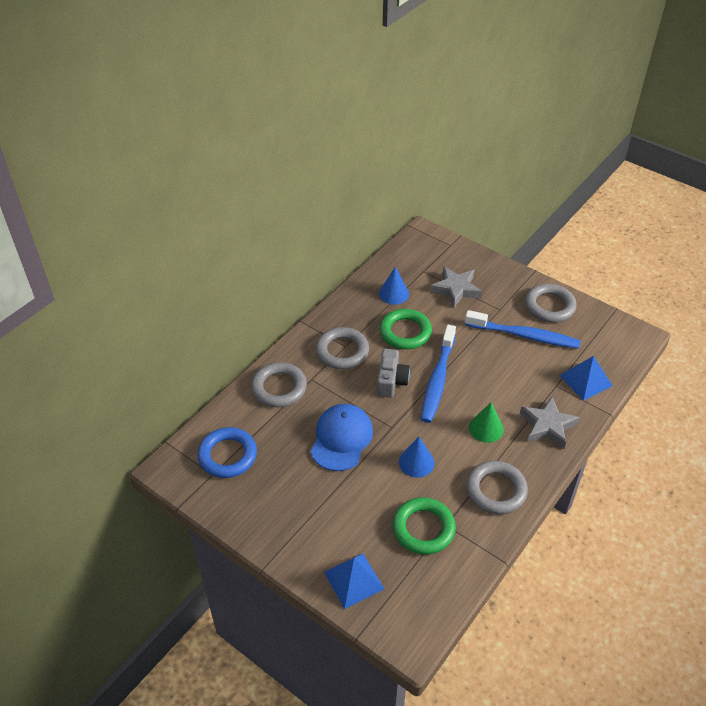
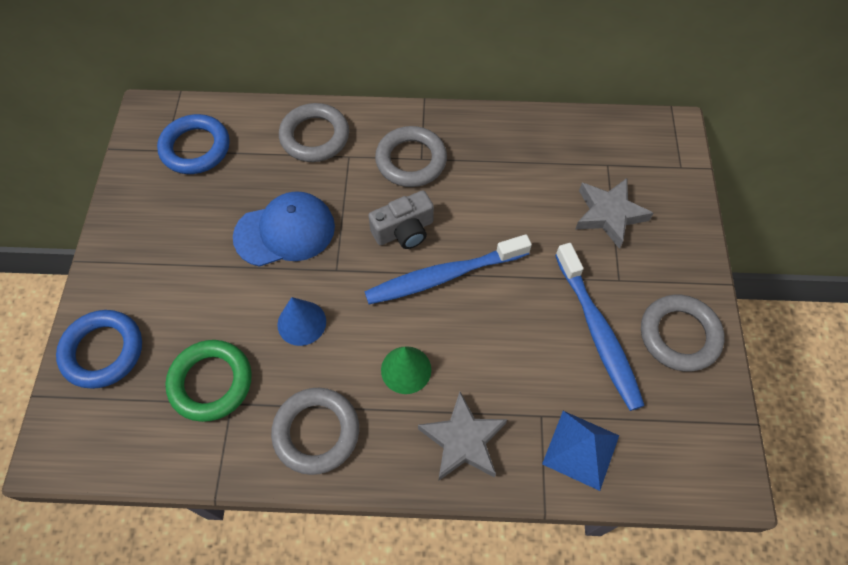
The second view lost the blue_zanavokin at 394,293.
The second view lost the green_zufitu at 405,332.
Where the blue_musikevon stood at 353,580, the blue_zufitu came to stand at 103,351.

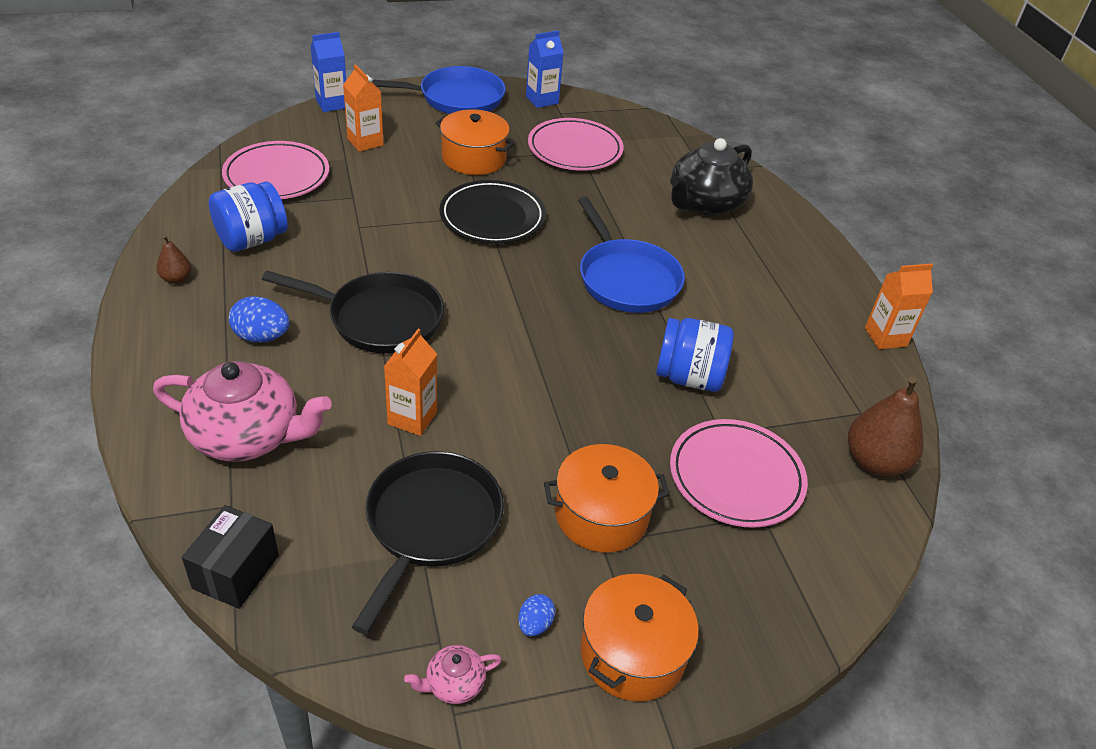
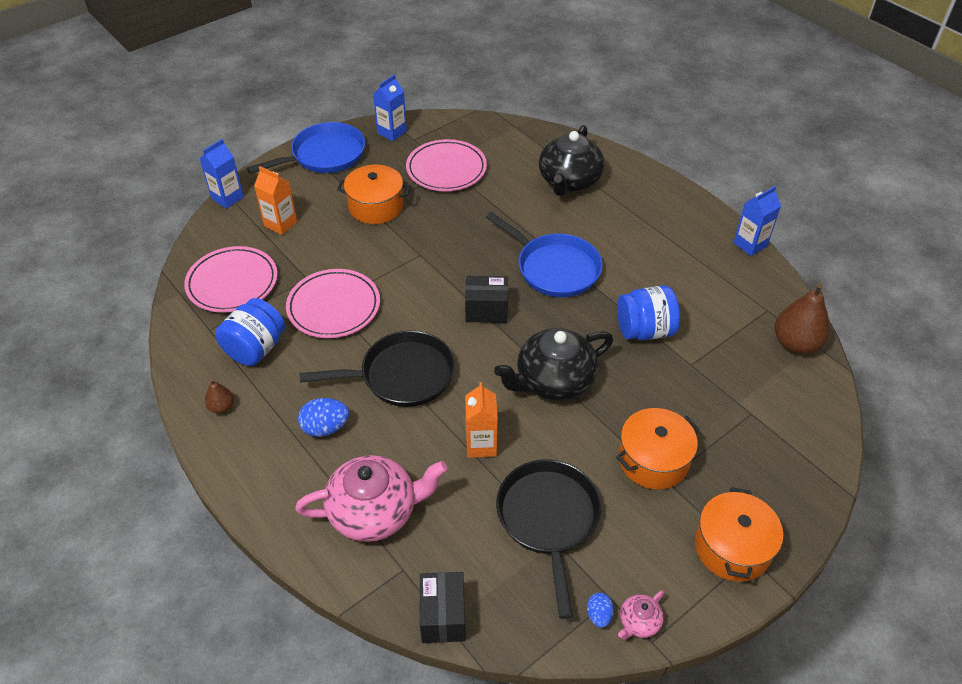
The second view lost the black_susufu at 492,217.
The second view gained the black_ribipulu at 486,310.
The second view gained the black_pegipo at 553,381.
The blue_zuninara ended up elsewhere, having gone from 535,624 to 599,615.
The pink_susufu ended up elsewhere, having gone from 736,477 to 334,307.
What was the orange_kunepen at 885,337 turned into the blue_kunepen at 750,244.

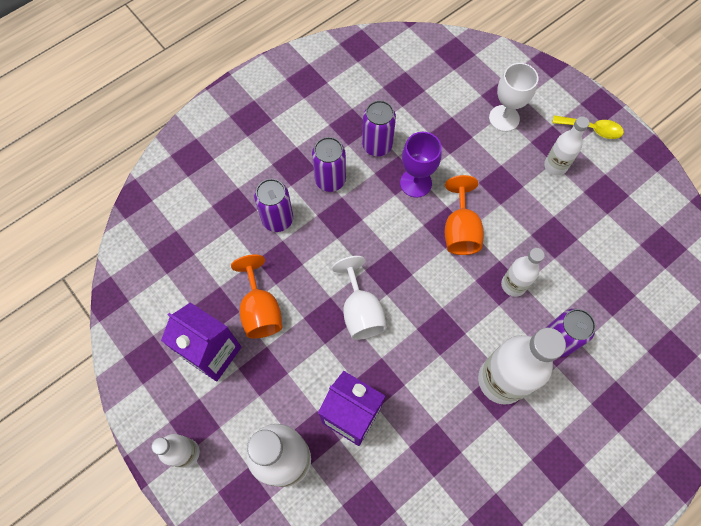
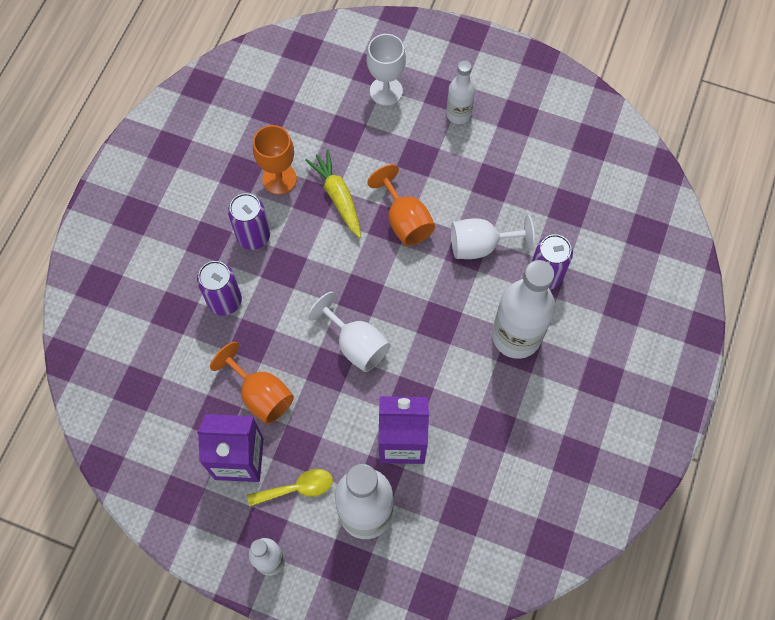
The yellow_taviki ended up elsewhere, having gone from 591,129 to 297,488.
Where the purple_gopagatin stood at 377,145, the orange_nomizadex came to stand at 279,179.
Where the purple_nomizadex stood at 415,183, the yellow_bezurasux came to stand at 338,197.
Where the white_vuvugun stood at 513,285, the white_nomizadex came to stand at 480,245.

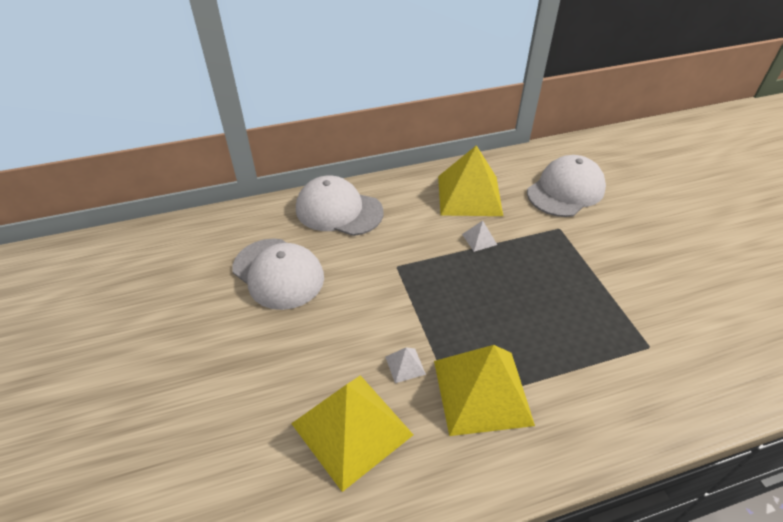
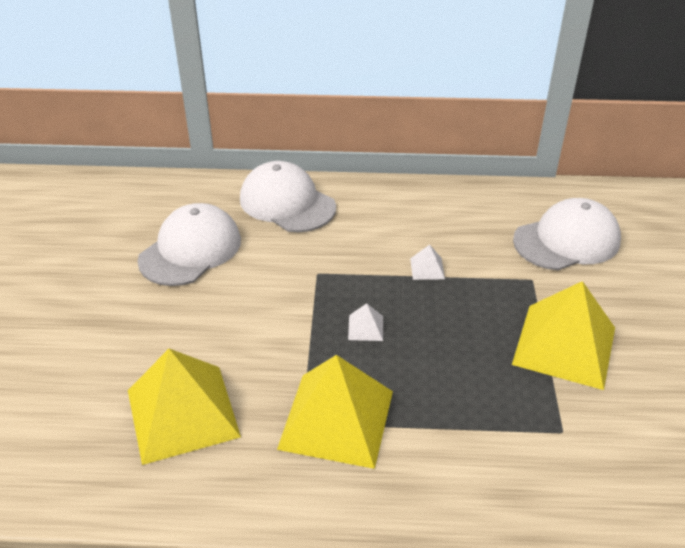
The white_musikevon ended up elsewhere, having gone from 405,365 to 365,327.
The yellow_musikevon ended up elsewhere, having gone from 469,195 to 564,345.
The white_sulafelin at 278,273 ended up facing another way, 120 degrees counterclockwise from before.

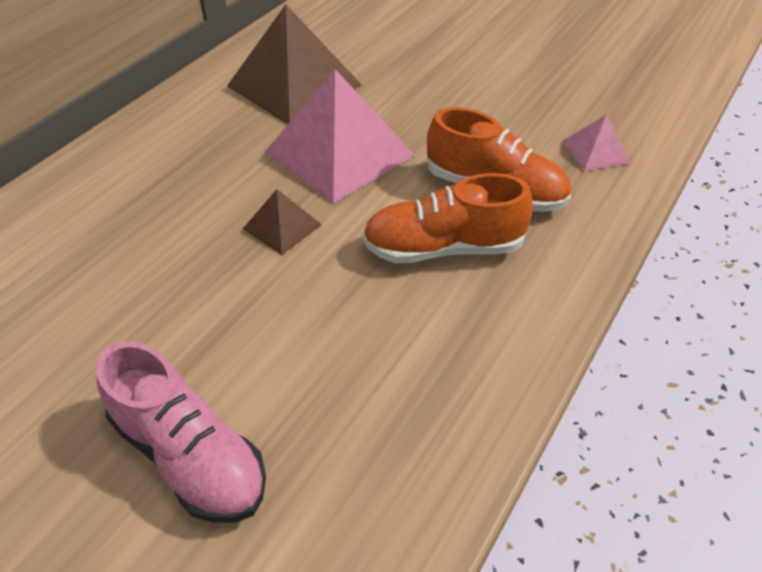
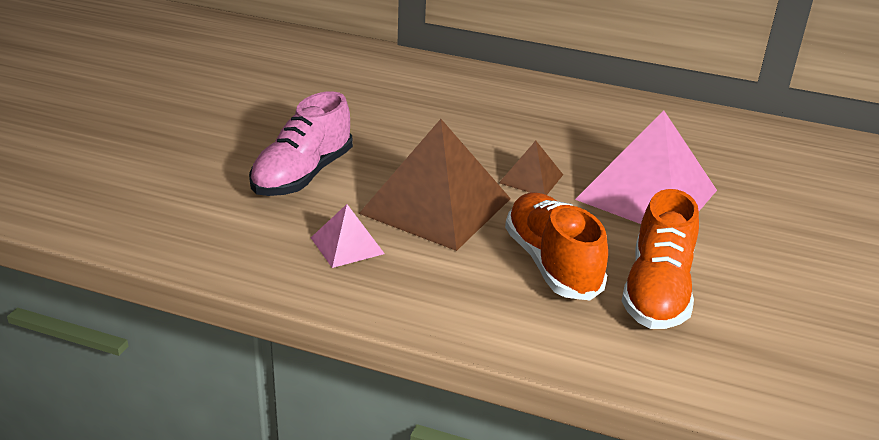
The brown_musikevon ended up elsewhere, having gone from 294,85 to 435,206.
The pink_musikevon ended up elsewhere, having gone from 595,151 to 347,245.

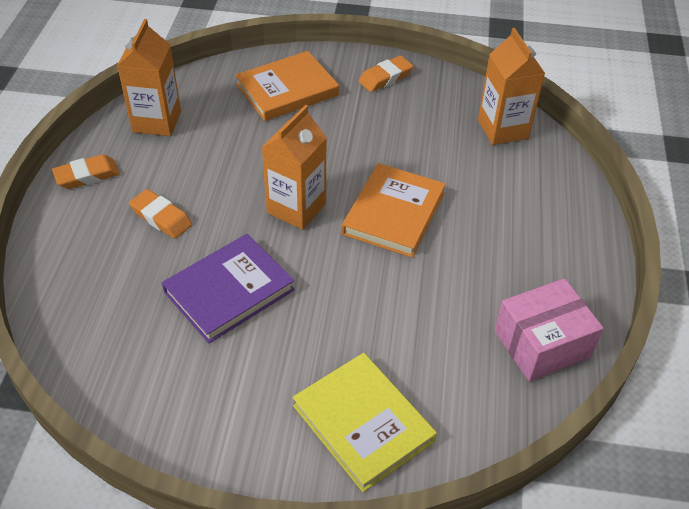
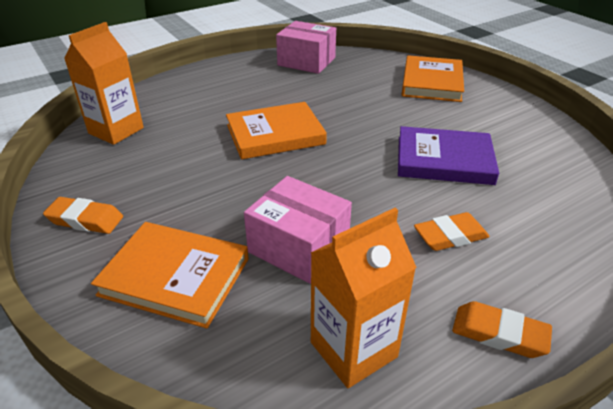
The second view lost the orange_kunepen at 296,208.
The second view gained the pink_ribipulu at 298,247.
What was the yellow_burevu at 363,423 turned into the orange_burevu at 432,82.
The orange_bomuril at 161,217 ended up facing another way, 75 degrees clockwise from before.

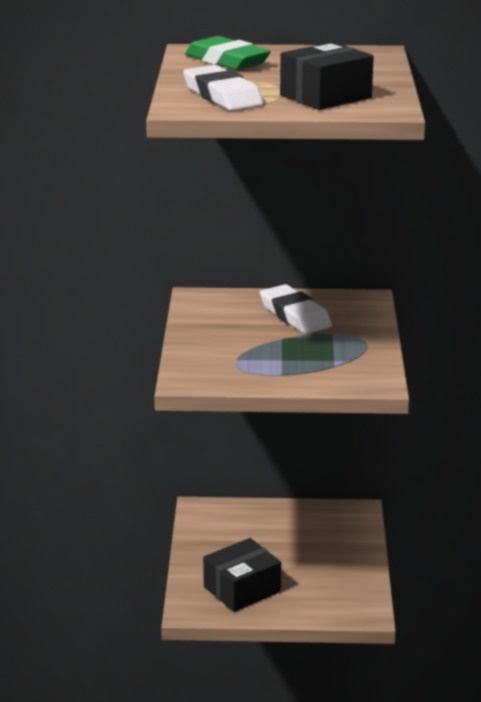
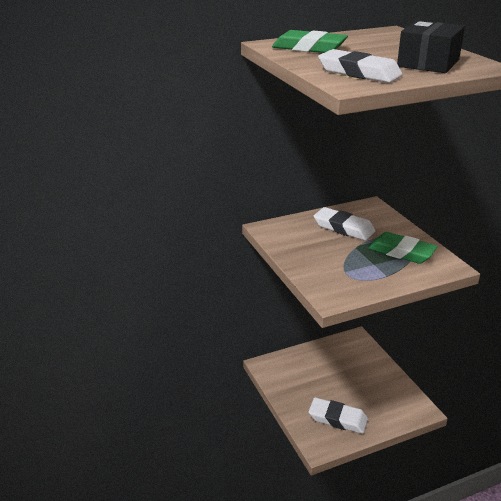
The second view gained the green_bomuril at 401,252.
Where the black_ribipulu stood at 242,589, the white_bomuril came to stand at 338,419.

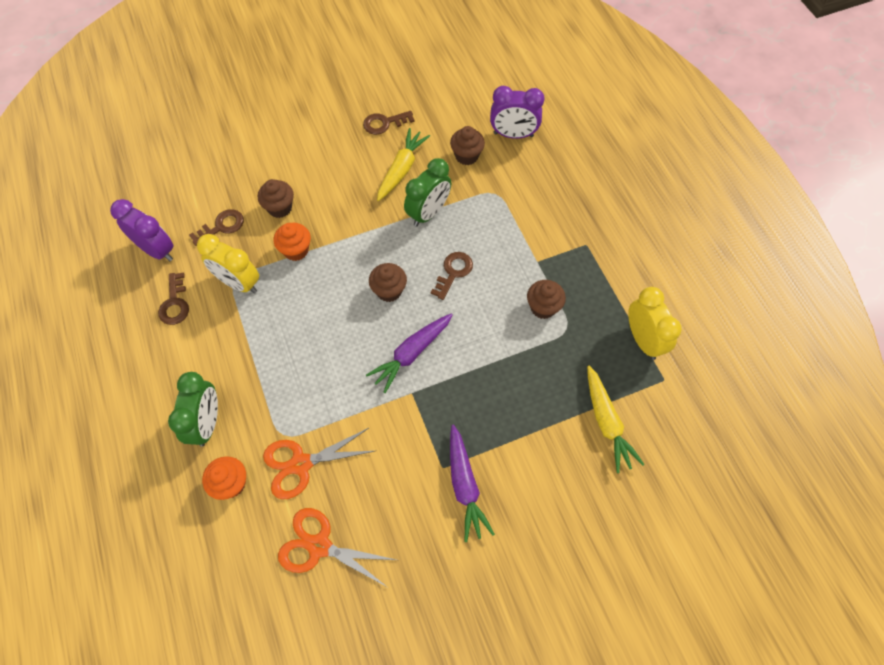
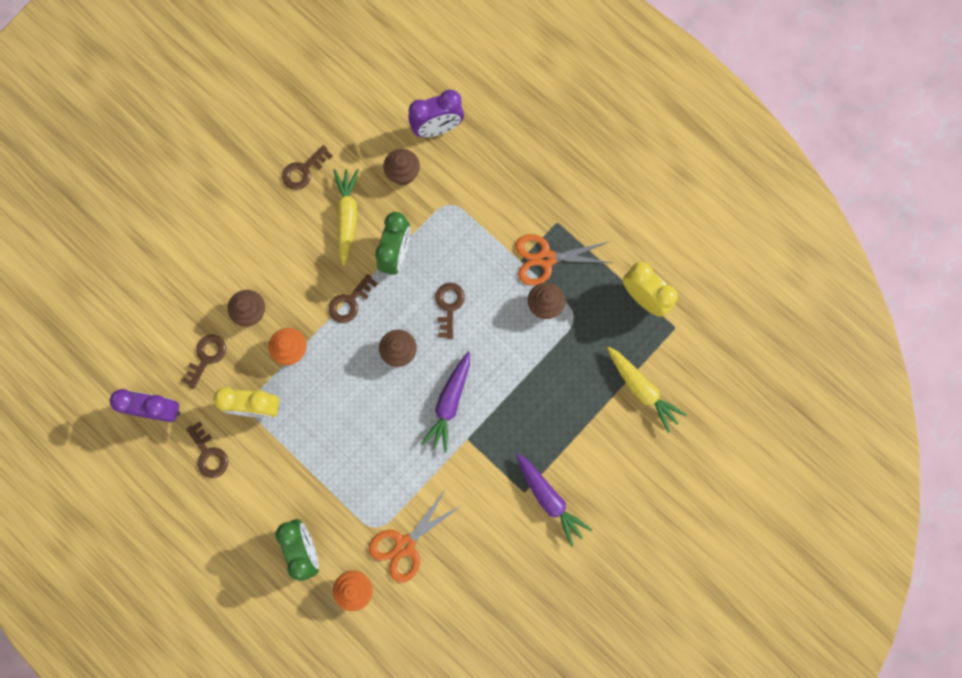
The second view gained the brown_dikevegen at 350,302.
The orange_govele ended up elsewhere, having gone from 319,546 to 546,259.

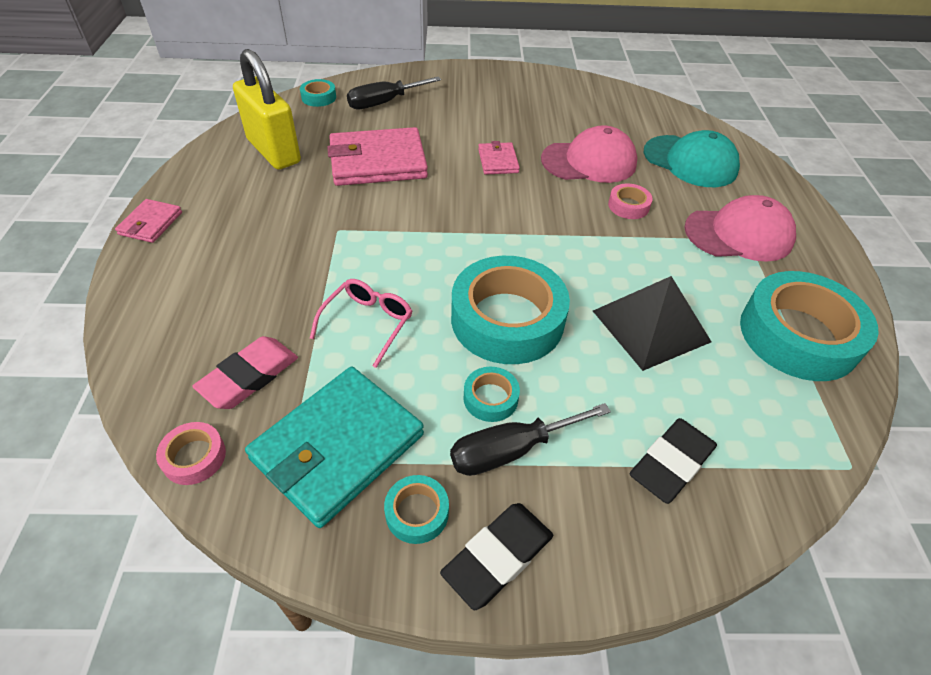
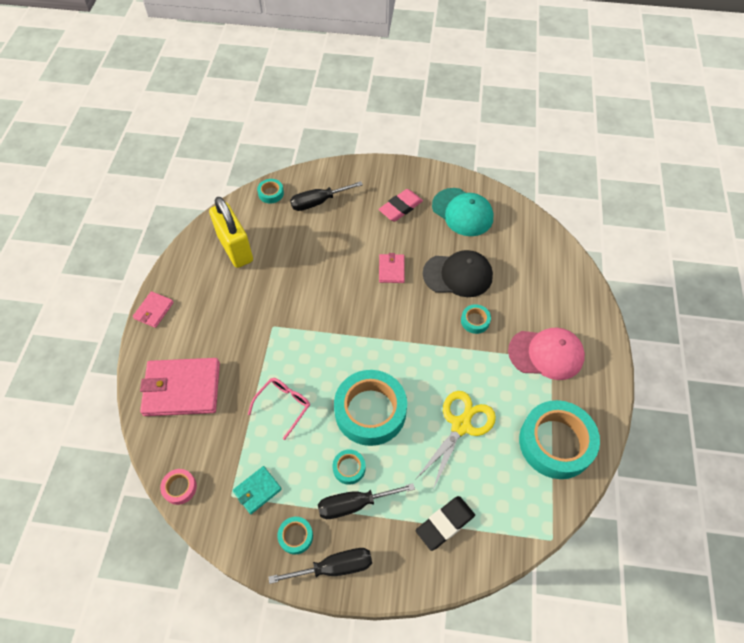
The pink_bomuril ended up elsewhere, having gone from 249,376 to 400,207.
The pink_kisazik ended up elsewhere, having gone from 377,162 to 182,388.
The turquoise_sulafelin ended up elsewhere, having gone from 690,161 to 462,212.
Where the black_bomuril stood at 498,557, the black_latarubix came to stand at 334,567.
Where the black_musikevon stood at 650,326, the yellow_govele came to stand at 461,425.
What was the pink_sulafelin at 589,161 turned into the black_sulafelin at 458,275.
What was the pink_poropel at 628,206 turned into the turquoise_poropel at 475,321.
The size of the turquoise_kisazik at 337,447 changed by a factor of 0.50.

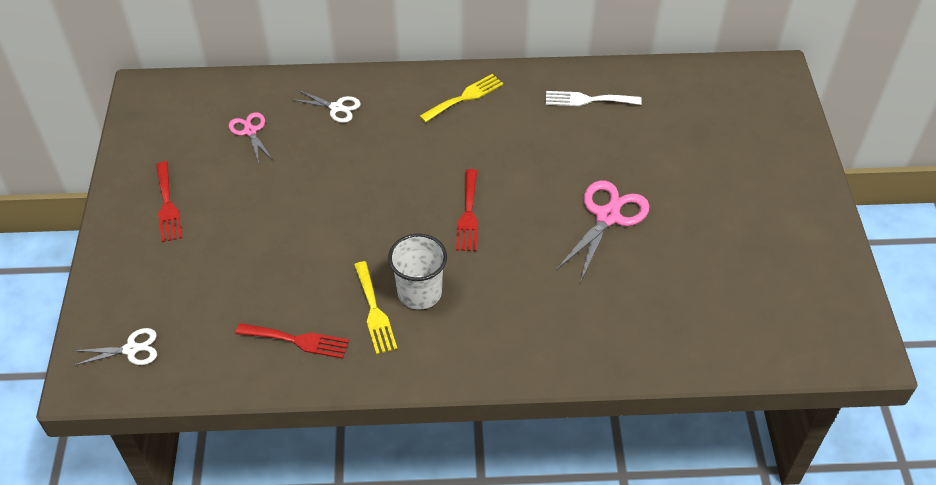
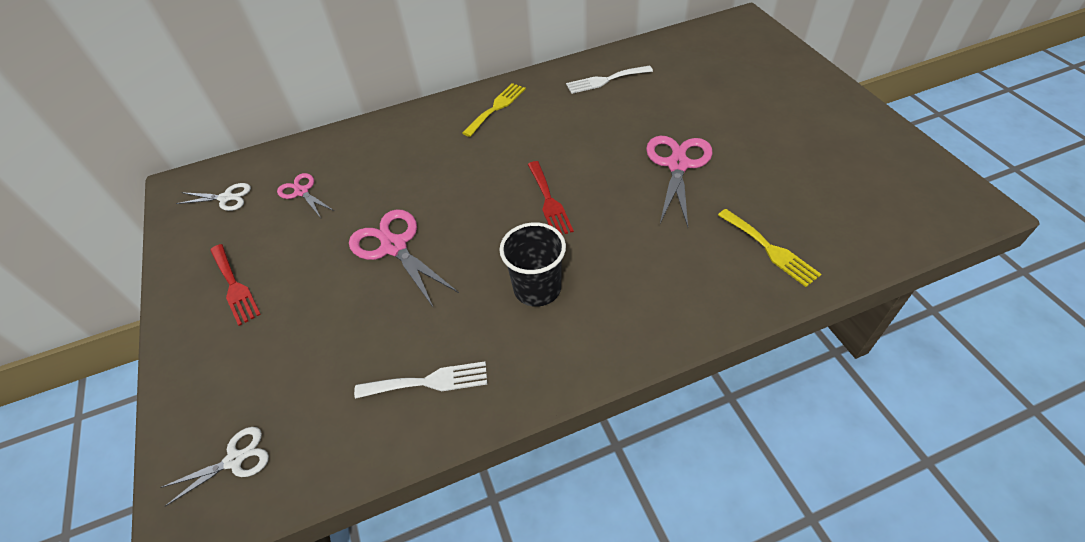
The second view gained the pink_govele at 394,247.
The white_govele ended up elsewhere, having gone from 336,108 to 226,198.
The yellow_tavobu ended up elsewhere, having gone from 374,311 to 770,249.
What was the red_tavobu at 297,340 turned into the white_tavobu at 428,382.
What was the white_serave at 419,293 turned into the black_serave at 537,288.

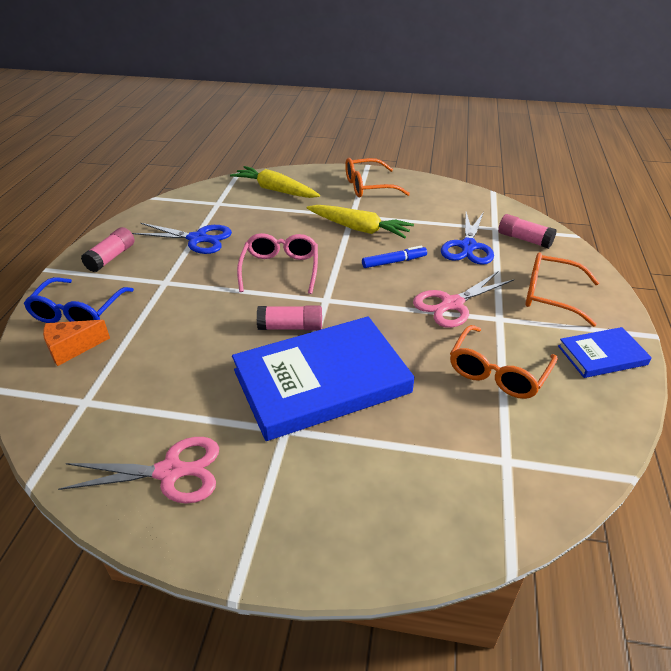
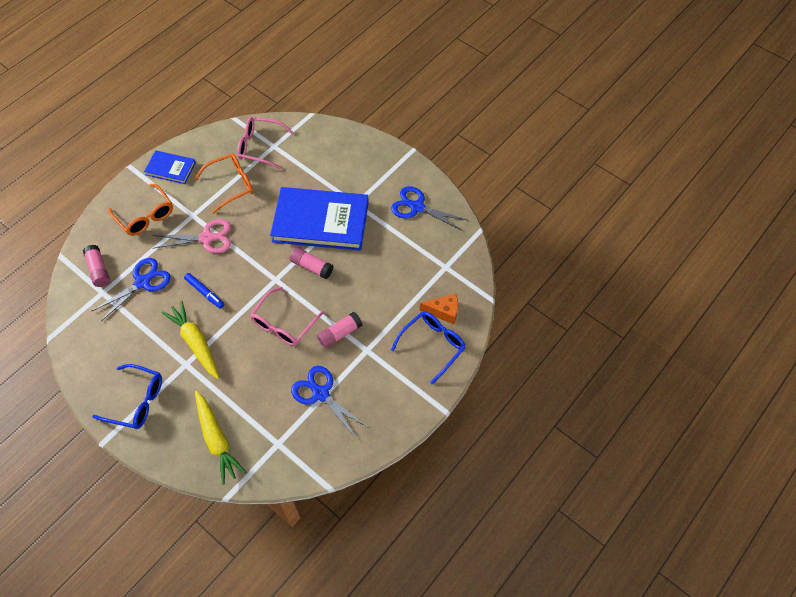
The second view gained the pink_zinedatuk at 260,146.
The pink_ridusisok ended up elsewhere, having gone from 111,257 to 340,334.
What was the pink_govele at 170,472 turned into the blue_govele at 417,207.
What was the orange_zinedatuk at 368,186 turned into the blue_zinedatuk at 137,401.
The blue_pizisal at 394,262 ended up facing another way, 150 degrees counterclockwise from before.

